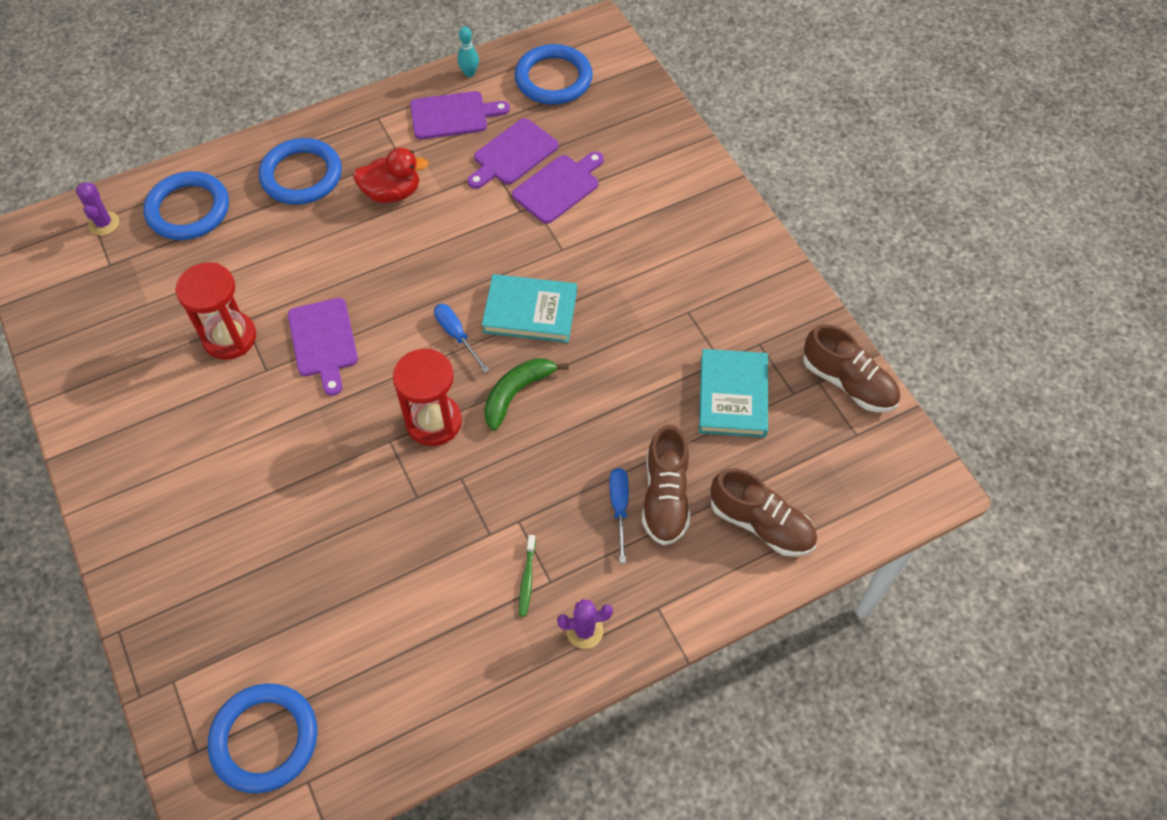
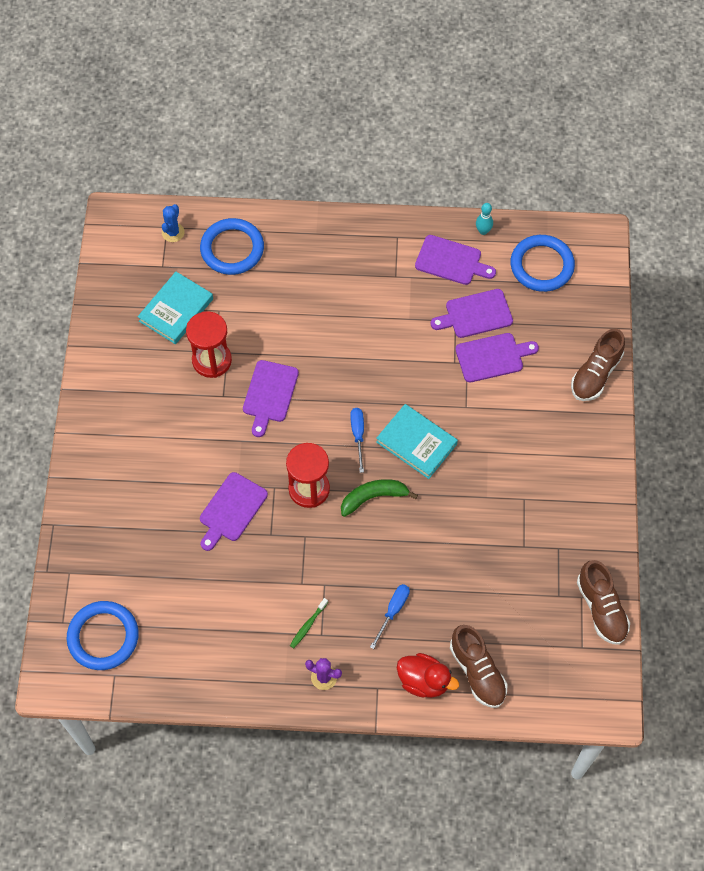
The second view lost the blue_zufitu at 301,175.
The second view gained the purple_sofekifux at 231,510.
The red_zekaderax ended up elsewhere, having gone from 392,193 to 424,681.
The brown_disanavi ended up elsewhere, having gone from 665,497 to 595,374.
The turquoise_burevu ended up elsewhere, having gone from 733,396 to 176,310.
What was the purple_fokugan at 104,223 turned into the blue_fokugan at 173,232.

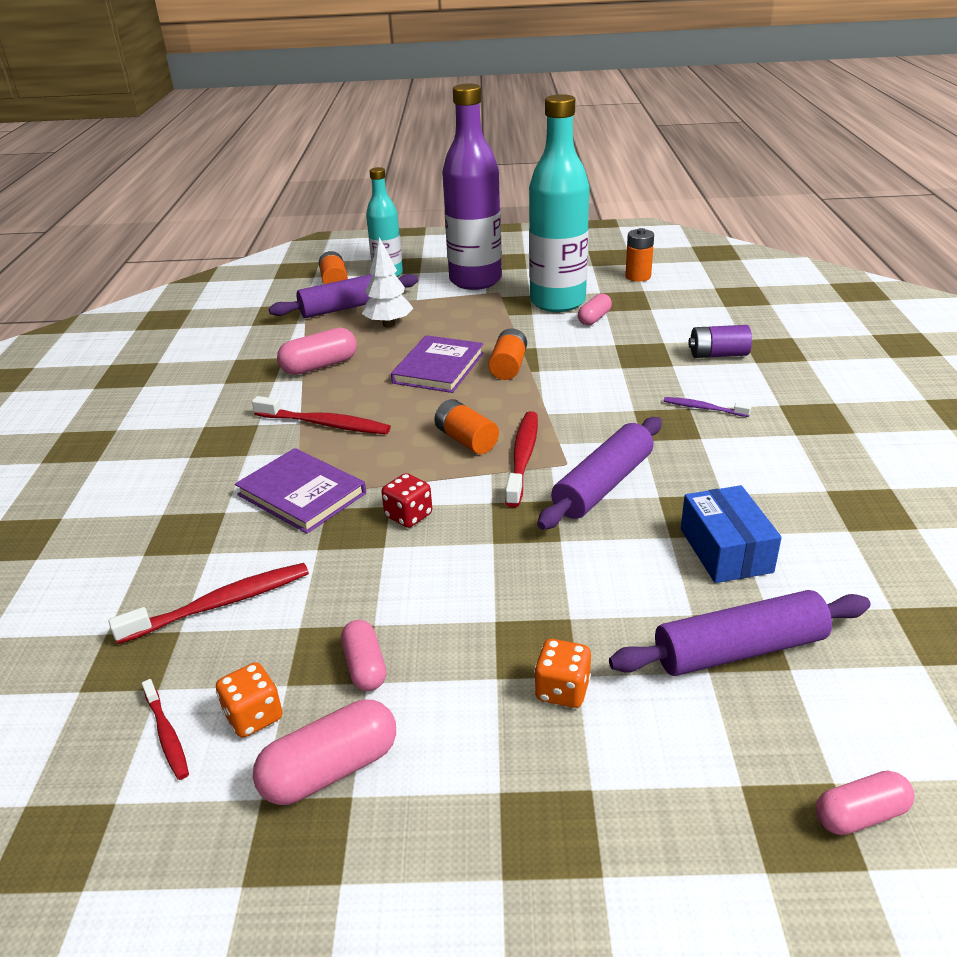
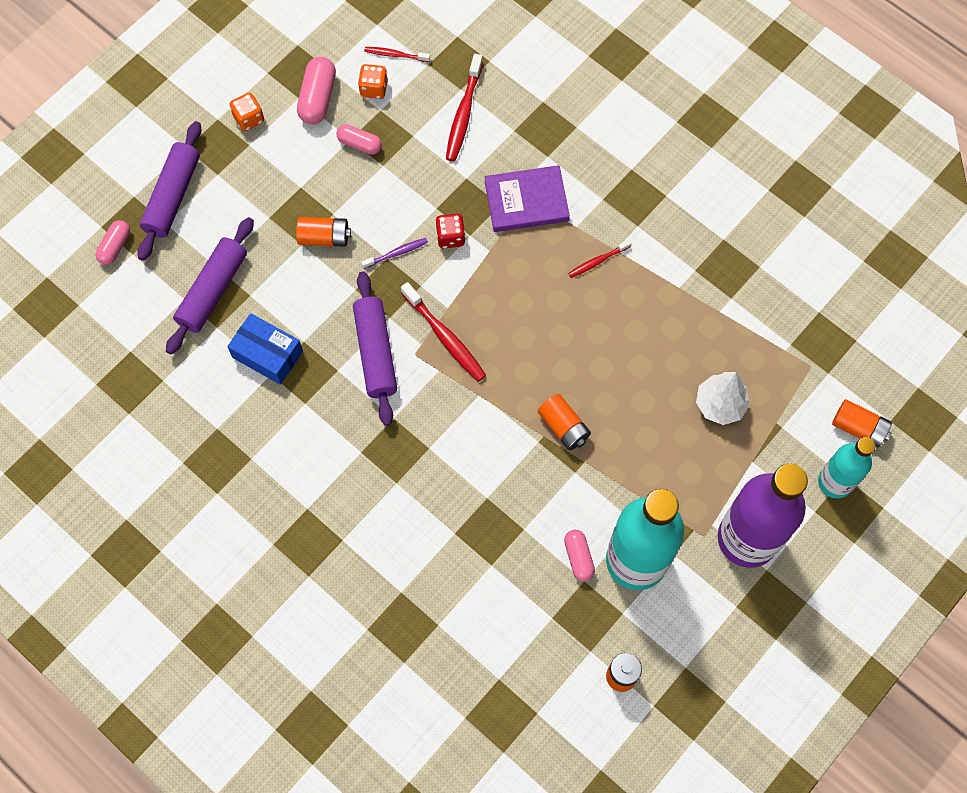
The second view lost the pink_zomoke at 319,366.
The second view lost the purple_burevu at 438,368.
The second view lost the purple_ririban at 718,355.
The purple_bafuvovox ended up elsewhere, having gone from 347,307 to 173,196.
The orange_ririban ended up elsewhere, having gone from 466,440 to 324,237.
The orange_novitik ended up elsewhere, having gone from 562,690 to 249,119.
The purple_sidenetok ended up elsewhere, having gone from 703,408 to 396,253.
The size of the red_sidenetok at 325,424 changed by a factor of 0.57.

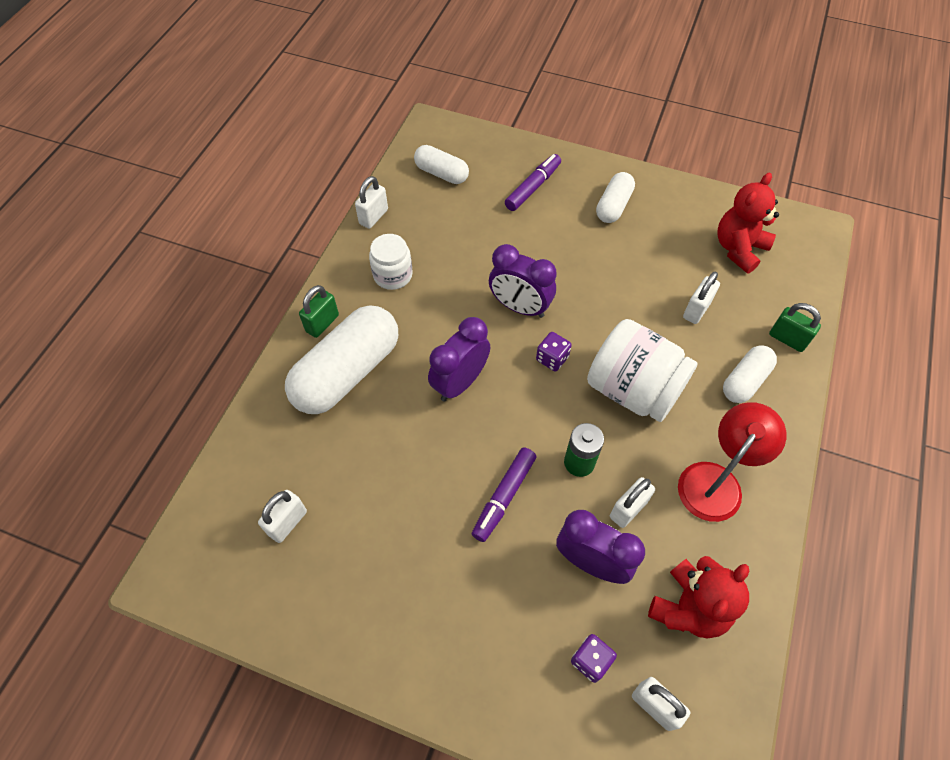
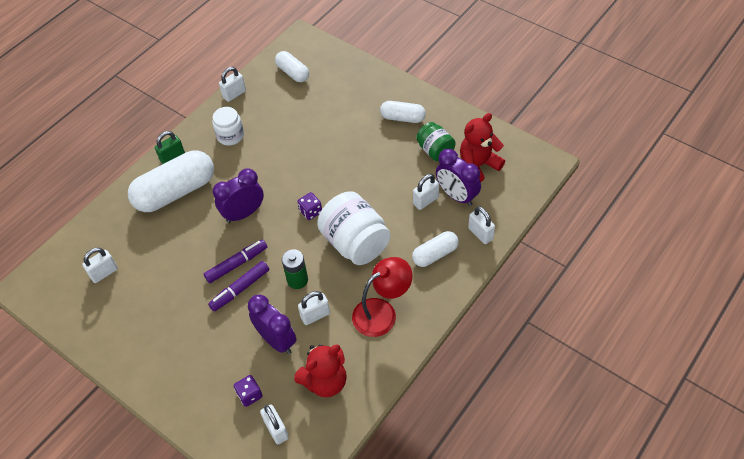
The second view gained the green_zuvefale at 435,150.
The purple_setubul ended up elsewhere, having gone from 520,307 to 457,196.
The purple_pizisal ended up elsewhere, having gone from 533,187 to 237,264.
What was the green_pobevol at 787,339 turned into the white_pobevol at 480,233.
The white_zomoke at 613,206 ended up facing another way, 60 degrees clockwise from before.

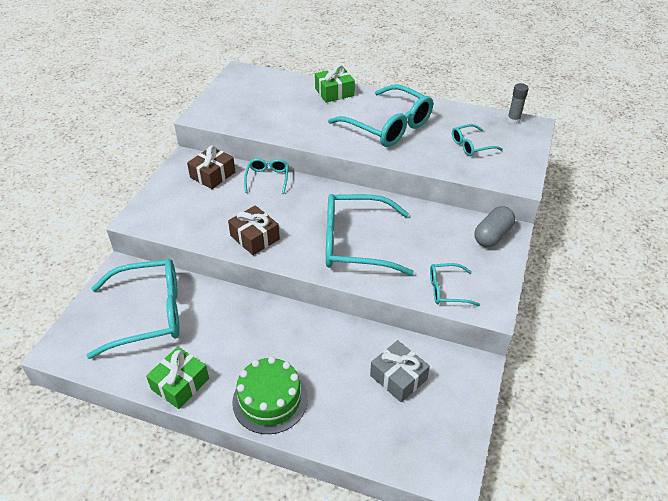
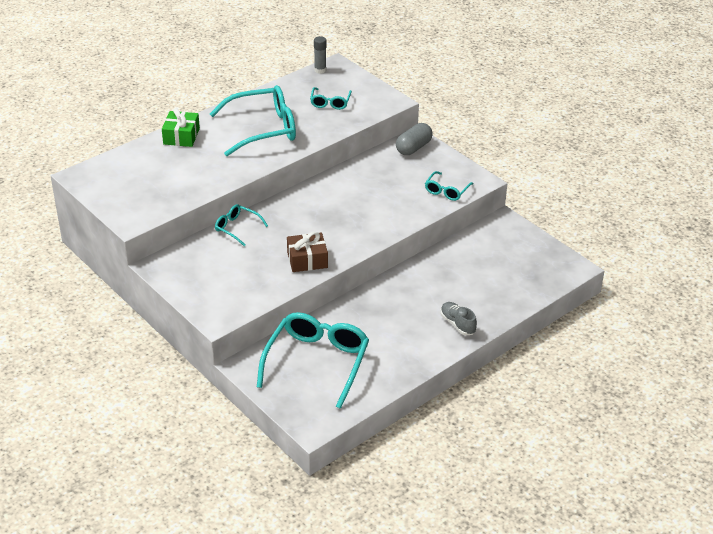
The second view lost the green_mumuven at 180,384.
The second view lost the brown_mumuven at 212,175.
The second view lost the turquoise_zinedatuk at 355,243.
The second view lost the grey_mumuven at 398,377.
Where the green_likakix stood at 270,400, the grey_disanavi came to stand at 457,324.
The grey_zomoke at 492,235 ended up facing another way, 60 degrees clockwise from before.

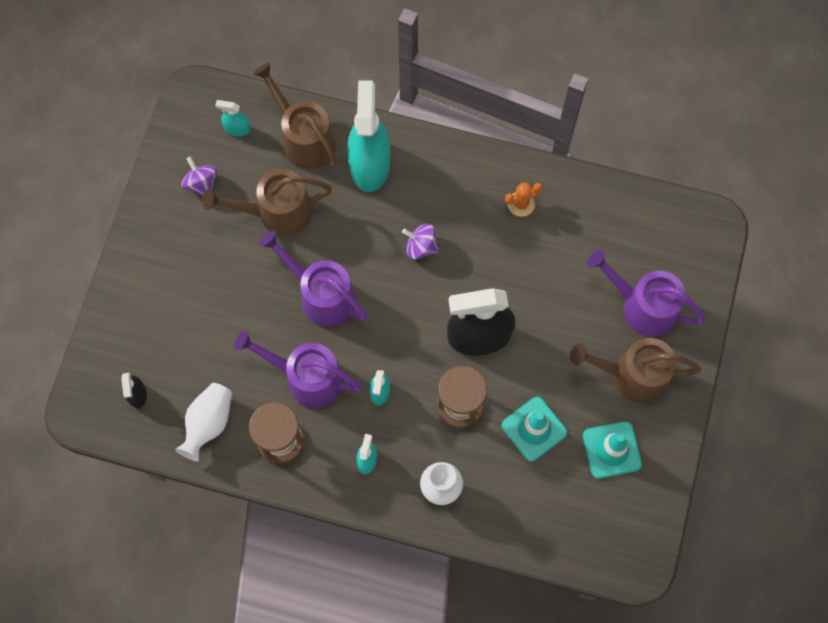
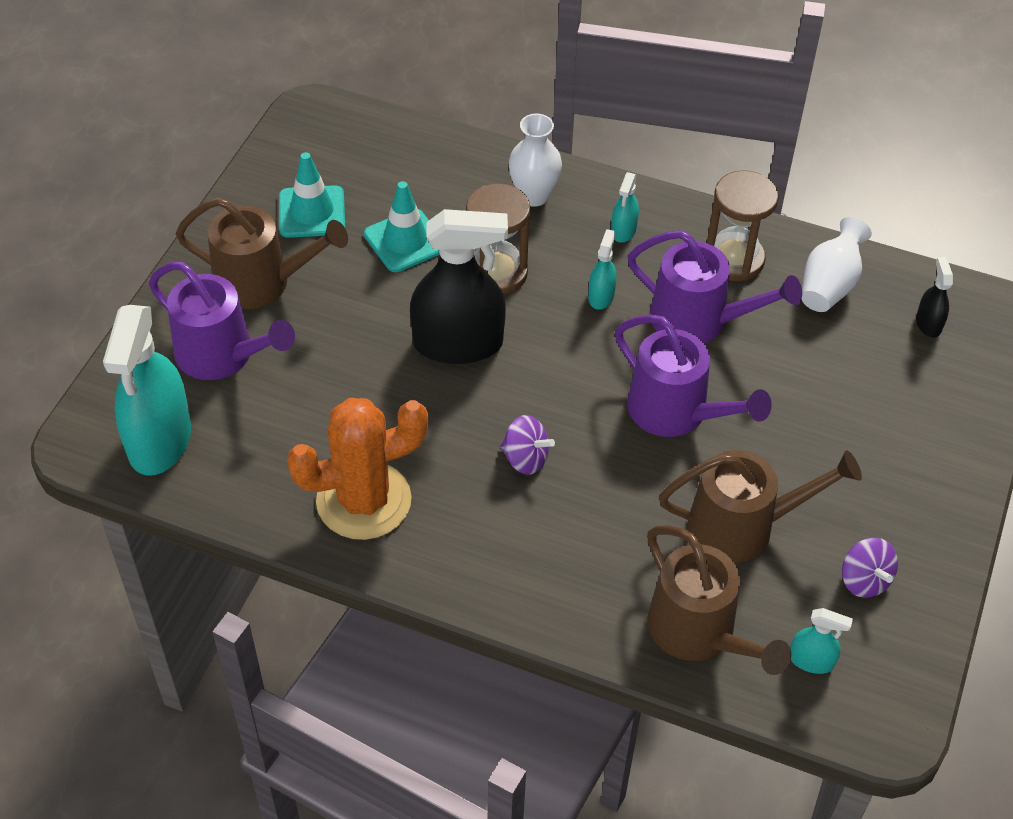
The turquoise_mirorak ended up elsewhere, having gone from 370,164 to 160,440.
The size of the orange_fokugan at 521,204 changed by a factor of 2.24.

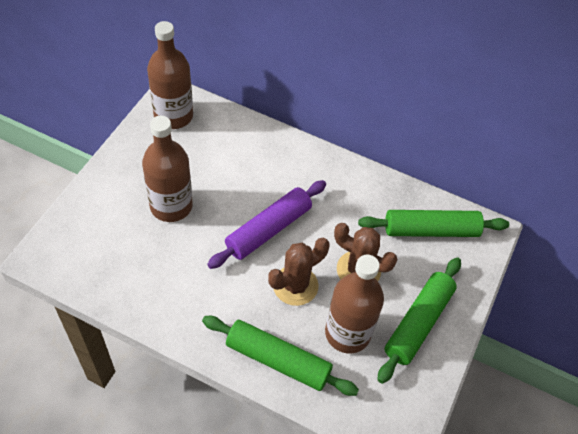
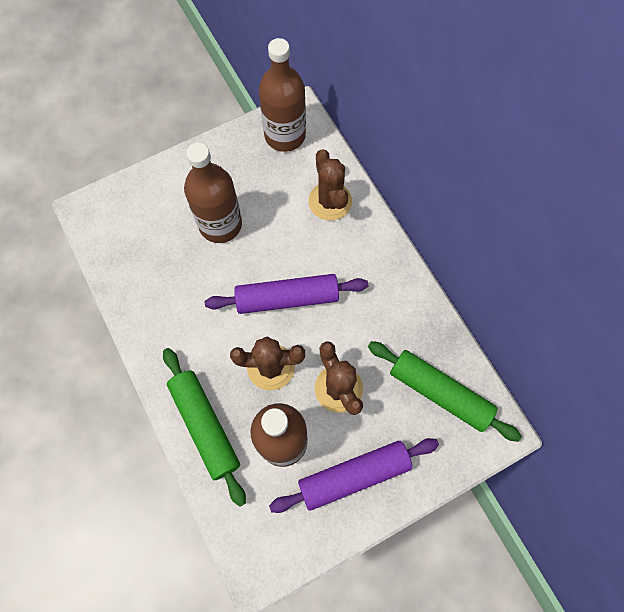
The second view gained the brown_fokugan at 330,201.
What was the green_bafuvovox at 418,323 turned into the purple_bafuvovox at 354,476.

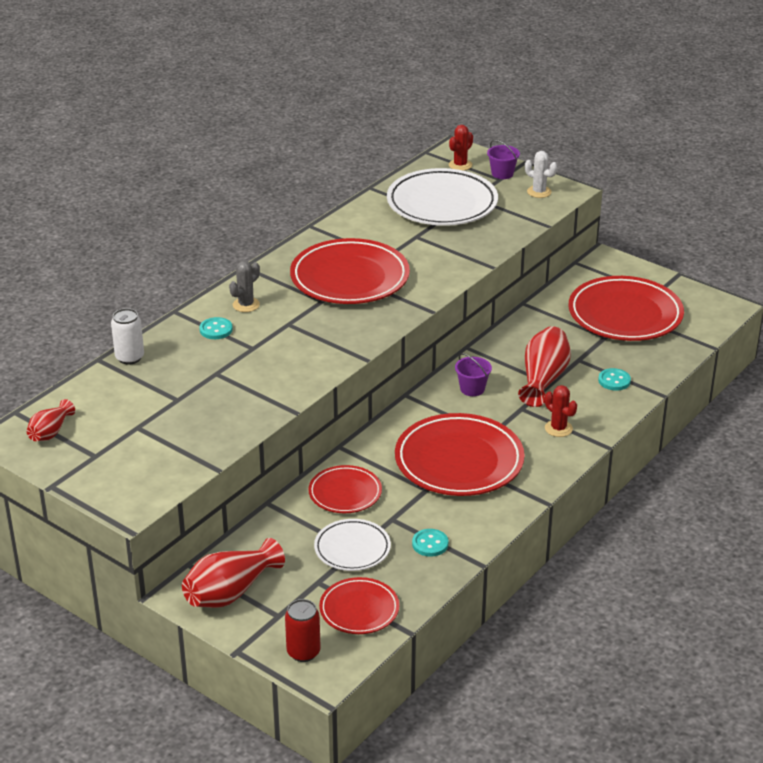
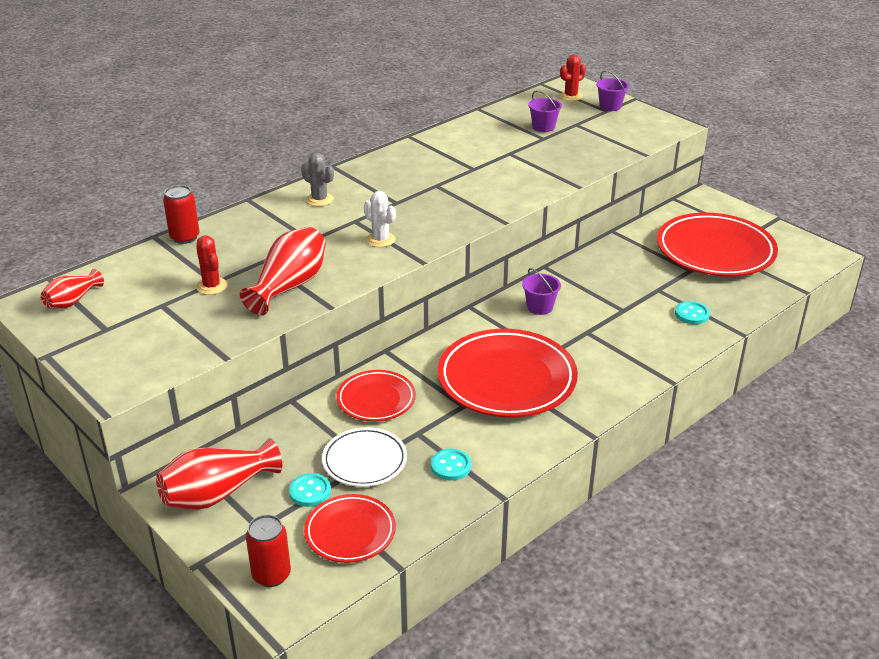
The second view lost the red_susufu at 349,278.
The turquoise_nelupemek ended up elsewhere, having gone from 216,330 to 310,491.
The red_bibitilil ended up elsewhere, having gone from 543,379 to 289,286.
The white_fokugan ended up elsewhere, having gone from 539,192 to 380,240.
The red_fokugan ended up elsewhere, having gone from 558,428 to 212,286.
Where the white_susufu stood at 442,203, the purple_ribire came to stand at 543,127.
What was the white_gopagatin at 129,357 turned into the red_gopagatin at 185,237.
The grey_fokugan at 246,305 ended up facing another way, 75 degrees clockwise from before.

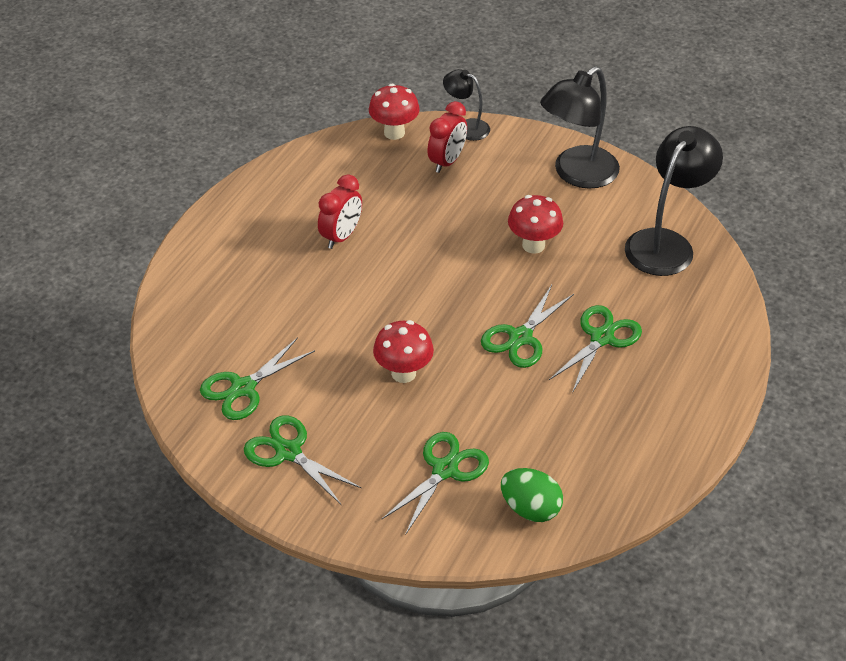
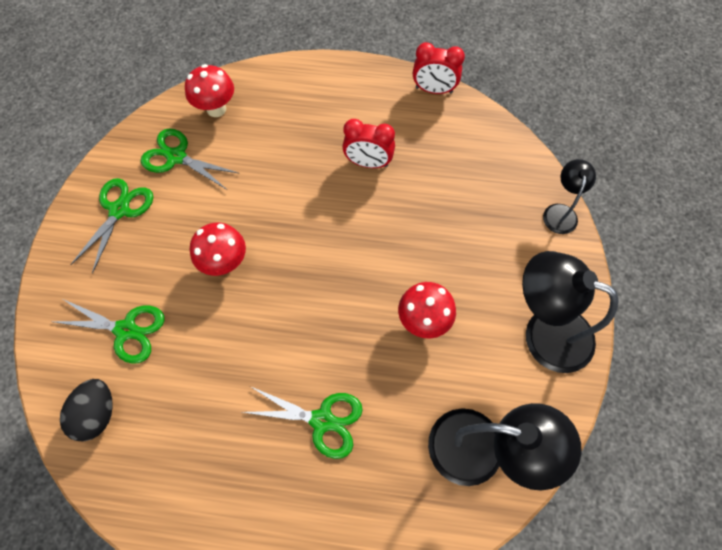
The second view lost the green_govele at 520,337.
The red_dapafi ended up elsewhere, having gone from 394,133 to 216,109.
The red_setubul ended up elsewhere, having gone from 447,162 to 434,90.
What was the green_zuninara at 530,508 turned into the black_zuninara at 97,414.

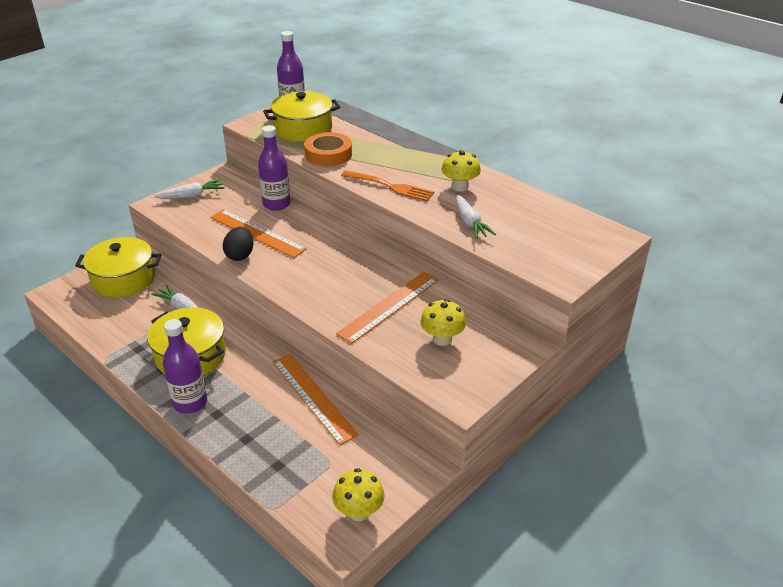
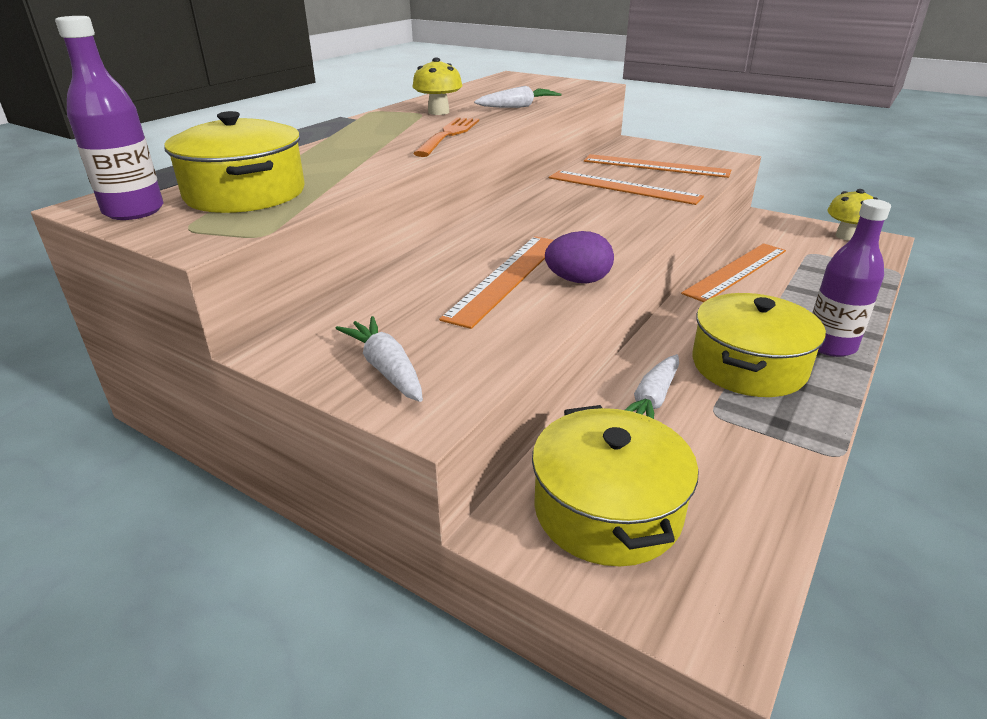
The second view lost the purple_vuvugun at 276,204.
The second view lost the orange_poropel at 328,154.
Where the yellow_dapafi stood at 442,339, the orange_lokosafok came to stand at 655,166.
What was the black_zuninara at 240,255 turned into the purple_zuninara at 578,281.

